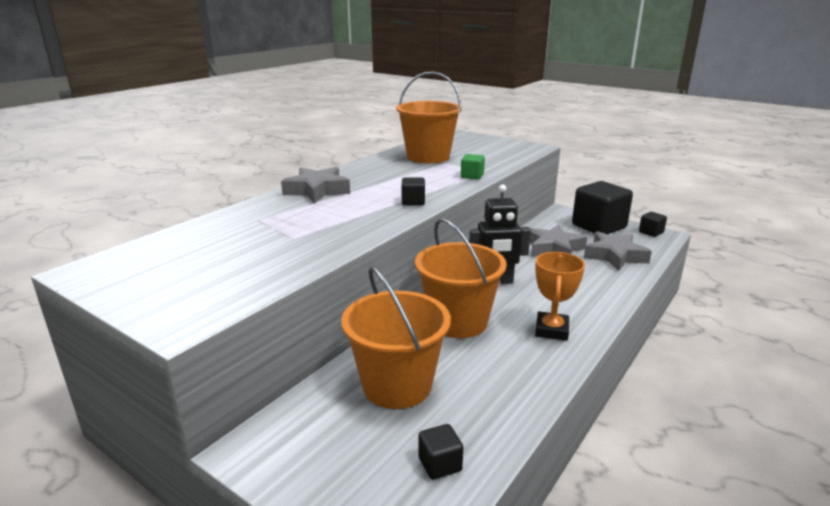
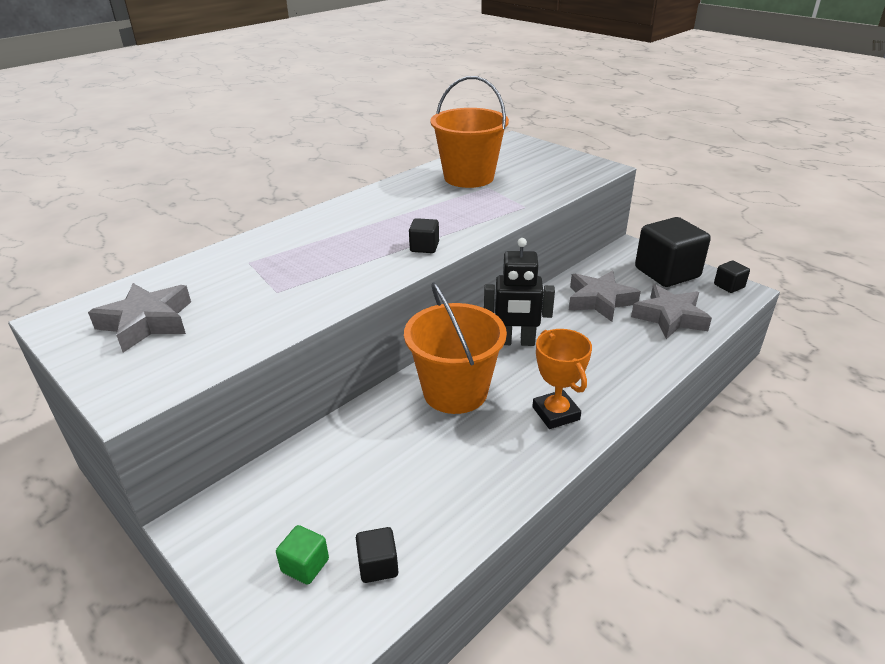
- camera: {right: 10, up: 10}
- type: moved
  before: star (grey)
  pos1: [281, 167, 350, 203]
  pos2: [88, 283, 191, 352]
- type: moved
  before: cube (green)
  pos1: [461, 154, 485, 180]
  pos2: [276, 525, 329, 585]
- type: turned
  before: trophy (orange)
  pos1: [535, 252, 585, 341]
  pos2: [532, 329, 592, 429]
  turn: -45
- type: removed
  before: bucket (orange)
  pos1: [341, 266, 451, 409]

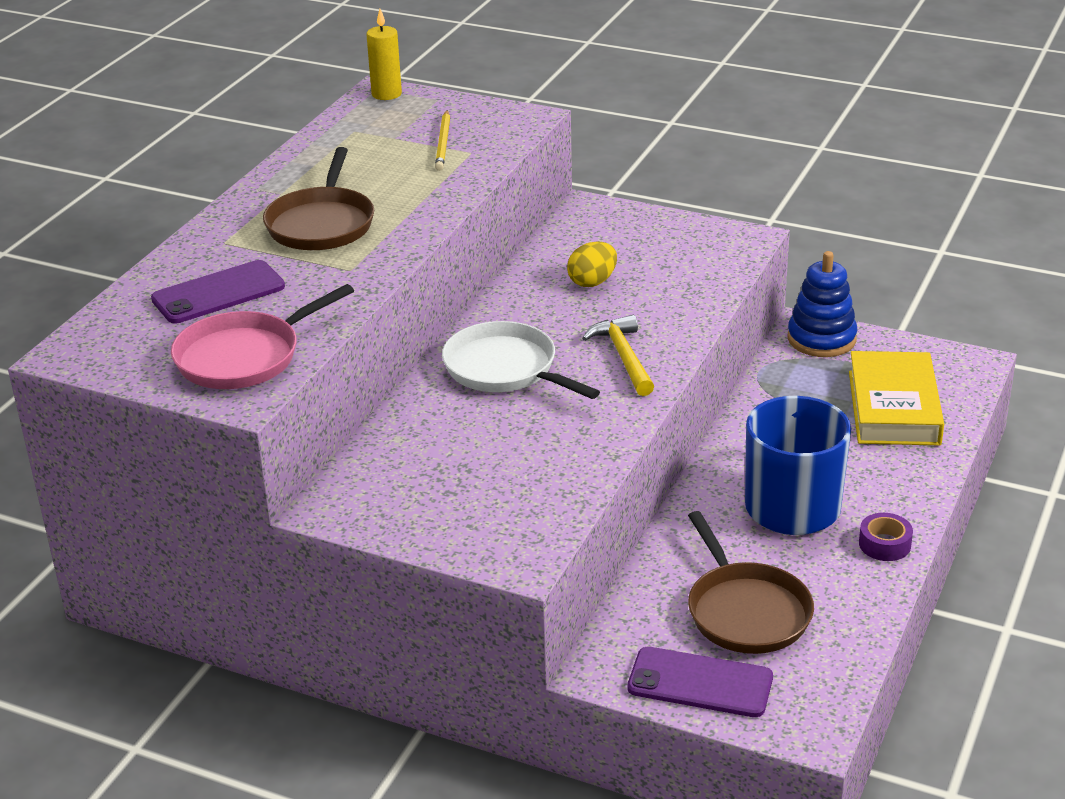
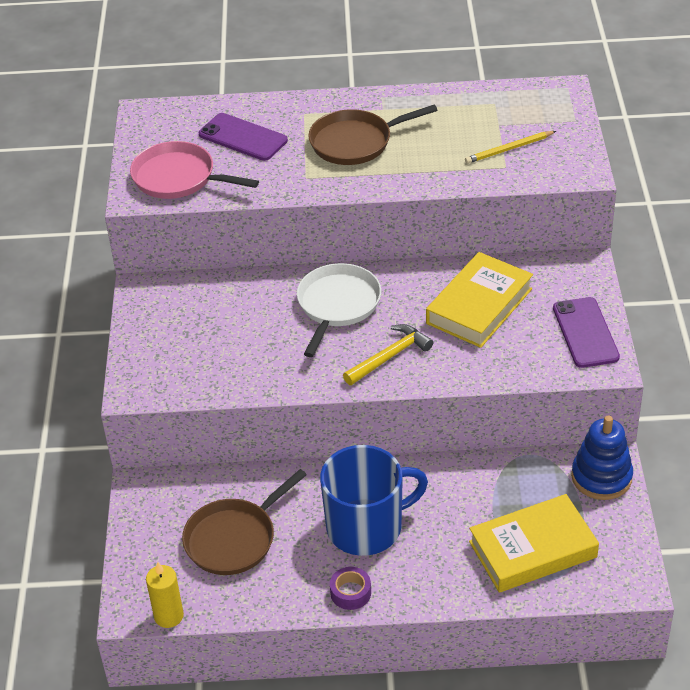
- camera: {right: 65, up: 10}
- type: moved
  before: candle (yellow)
  pos1: [366, 9, 402, 100]
  pos2: [146, 562, 184, 628]
- type: replaced
  before: egg (yellow)
  after: book (yellow)
  pos1: [567, 242, 617, 287]
  pos2: [426, 252, 533, 348]
- type: moved
  before: phone (purple)
  pos1: [628, 647, 773, 717]
  pos2: [553, 297, 620, 368]

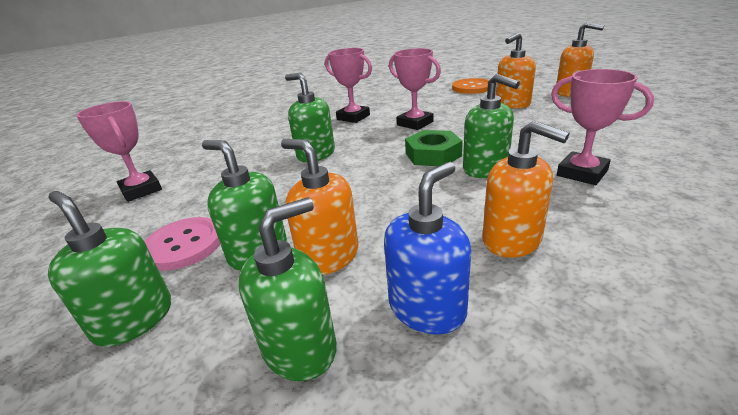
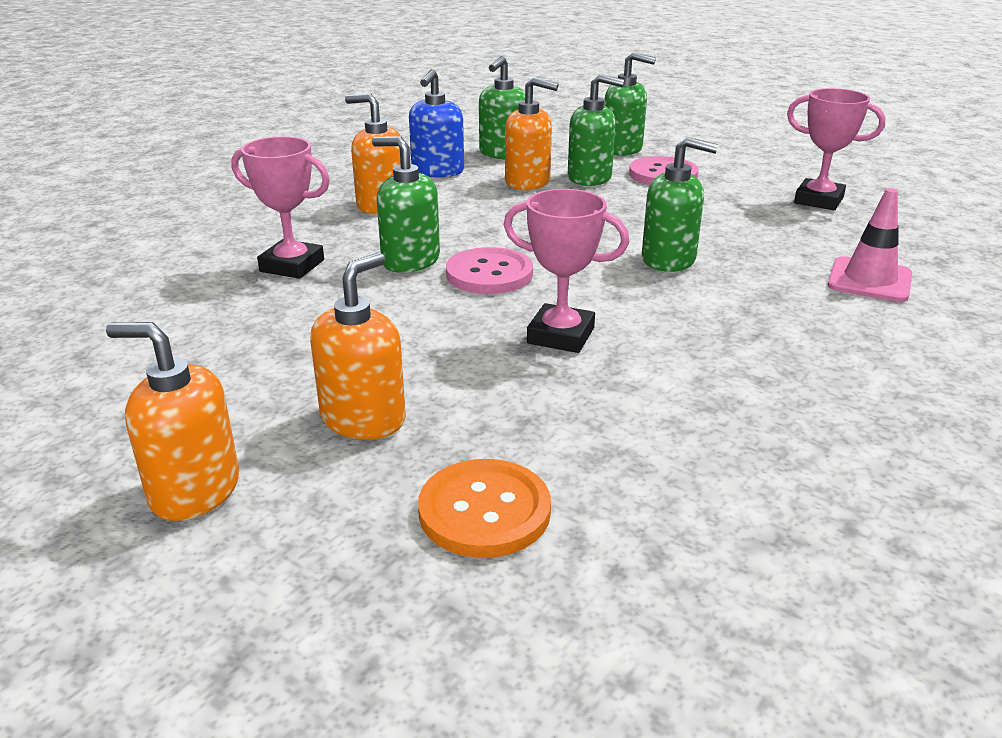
- camera: {right: 155, up: 0}
- type: replaced
  before: nut (green)
  after: button (pink)
  pos1: [405, 130, 463, 166]
  pos2: [446, 247, 533, 294]
- type: added
  after: traffic cone (pink)
  pos2: [828, 188, 912, 302]
- type: removed
  before: trophy (pink)
  pos1: [325, 48, 372, 123]

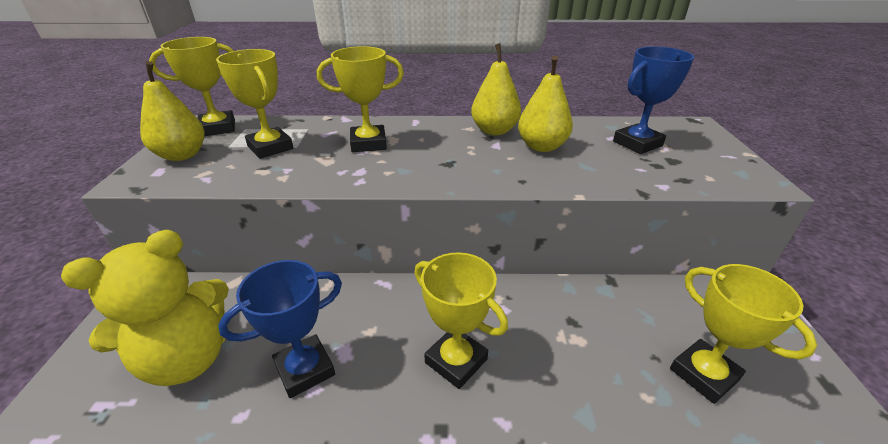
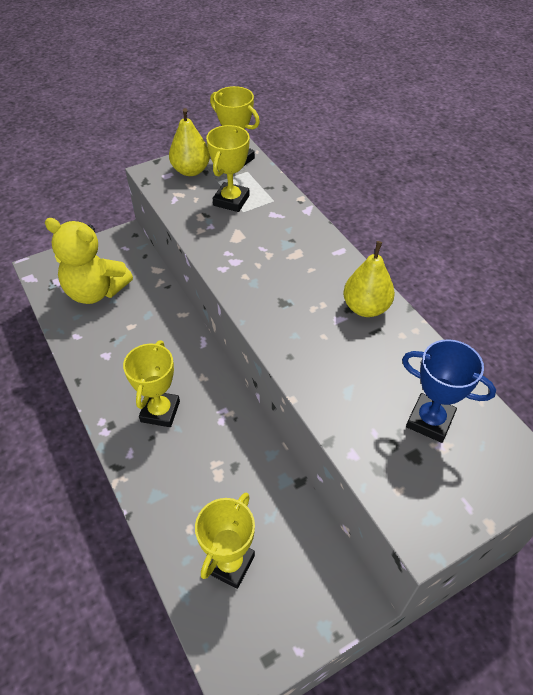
- camera: {right: 60, up: 15}
- type: removed
  before: trophy (blue)
  pos1: [218, 260, 342, 398]
- type: removed
  before: trophy (yellow)
  pos1: [317, 46, 404, 152]
- type: removed
  before: pear (yellow)
  pos1: [518, 56, 573, 152]

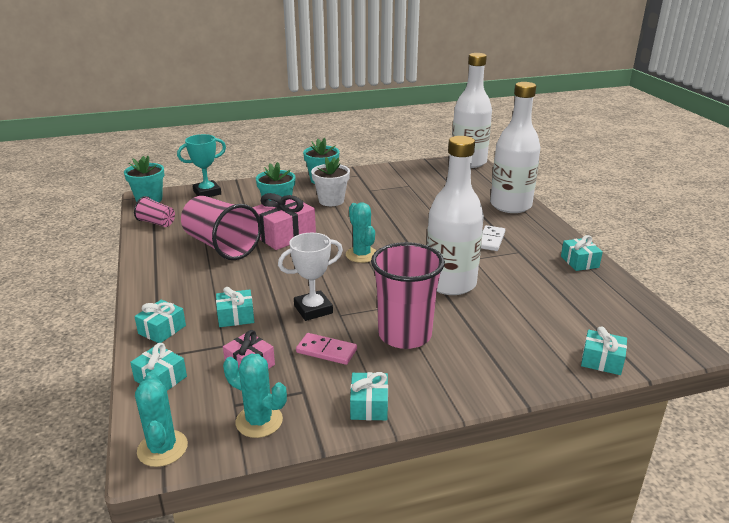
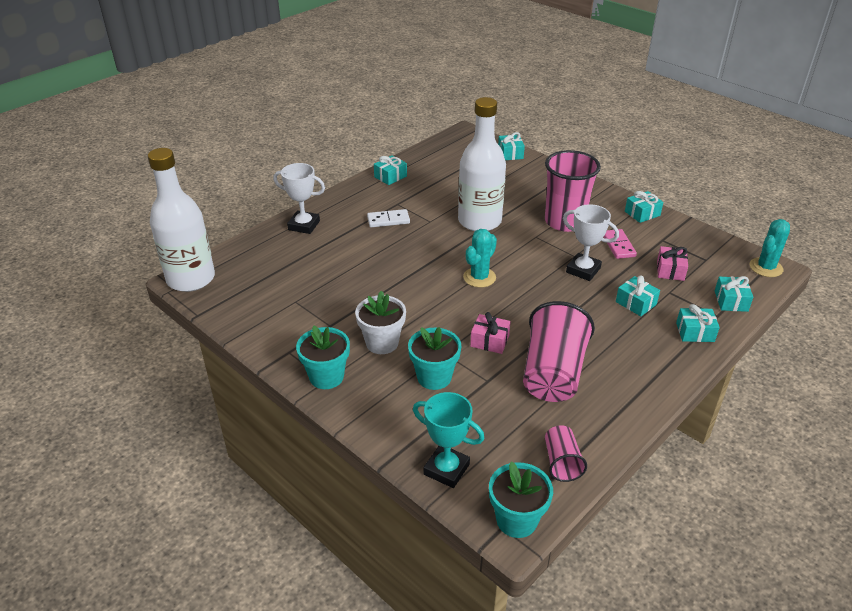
- camera: {right: -120, up: 10}
- type: replaced
  before: bottle (white)
  after: trophy (white)
  pos1: [490, 82, 540, 213]
  pos2: [273, 163, 325, 234]
- type: resized
  before: gift (pink)
  pos1: [252, 193, 316, 250]
  pos2: [470, 312, 511, 354]
  scale: 0.57
- type: removed
  before: cactus (turquoise)
  pos1: [223, 354, 287, 438]

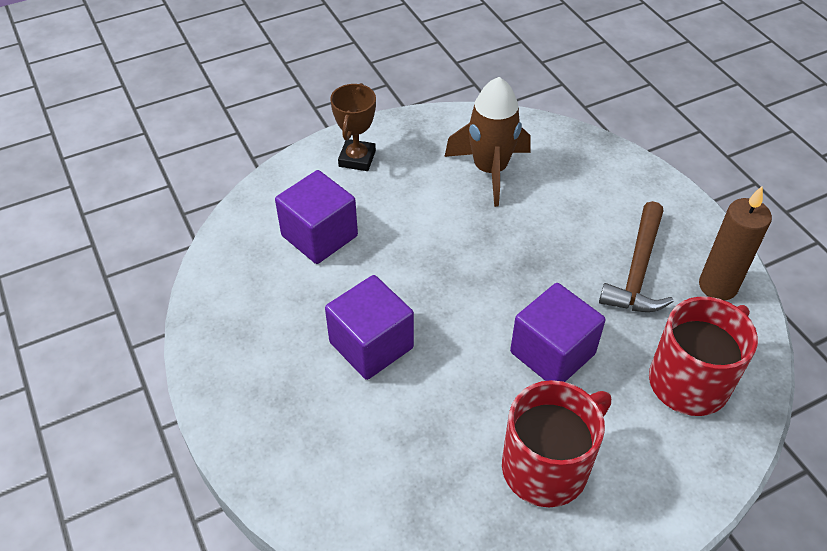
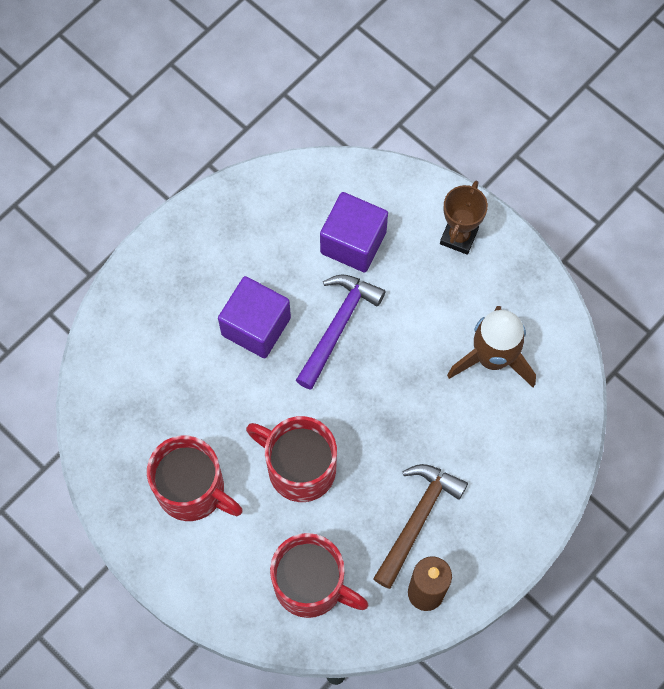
- camera: {right: 70, up: 20}
- type: replaced
  before: cube (purple)
  after: mug (red)
  pos1: [510, 283, 606, 382]
  pos2: [246, 416, 337, 502]
- type: added
  after: hammer (purple)
  pos2: [296, 274, 386, 390]
- type: turned
  before: hammer (brown)
  pos1: [599, 201, 674, 312]
  pos2: [373, 464, 468, 589]
  turn: 120
- type: turned
  before: trophy (brown)
  pos1: [330, 83, 376, 171]
  pos2: [440, 180, 488, 255]
  turn: -60

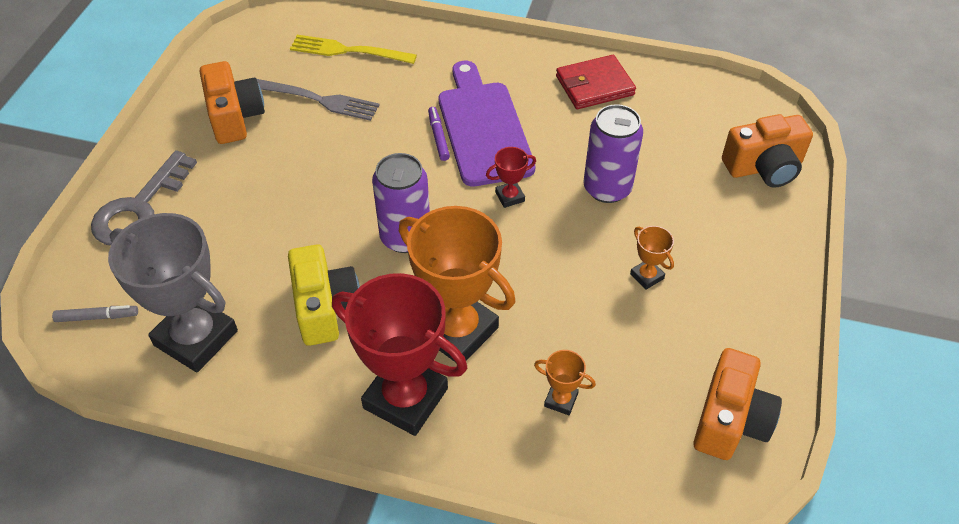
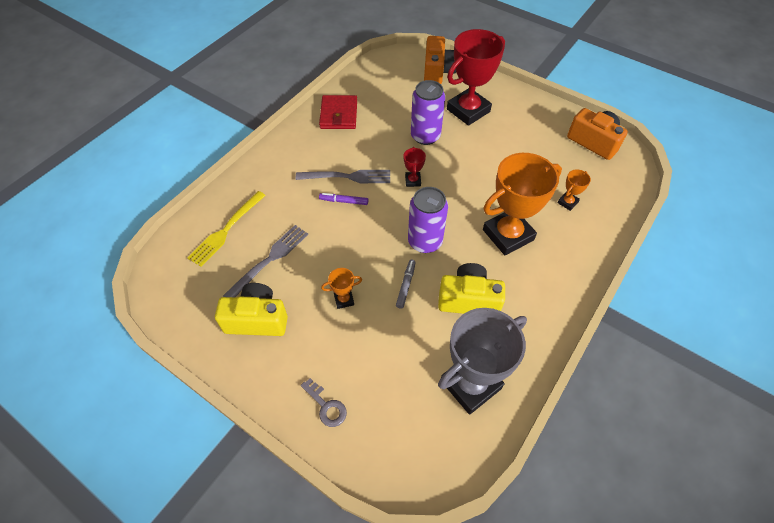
- camera: {right: -70, up: 5}
- type: recoloured
  before: camera (orange)
  after: camera (yellow)
  pos1: [200, 61, 265, 144]
  pos2: [215, 283, 288, 336]
- type: replaced
  before: cutting board (purple)
  after: fork (grey)
  pos1: [439, 61, 535, 187]
  pos2: [296, 170, 390, 183]
- type: resized
  before: key (grey)
  pos1: [91, 150, 197, 246]
  pos2: [301, 378, 347, 427]
  scale: 0.53
- type: moved
  before: trophy (orange)
  pos1: [630, 226, 674, 290]
  pos2: [321, 268, 362, 309]
- type: moved
  before: marker (grey)
  pos1: [52, 305, 138, 322]
  pos2: [396, 259, 416, 309]
- type: moved
  before: trophy (red)
  pos1: [332, 273, 467, 436]
  pos2: [447, 29, 505, 126]

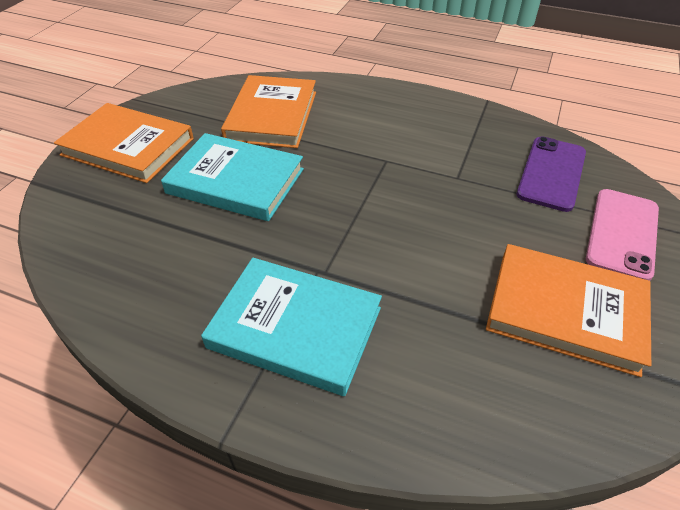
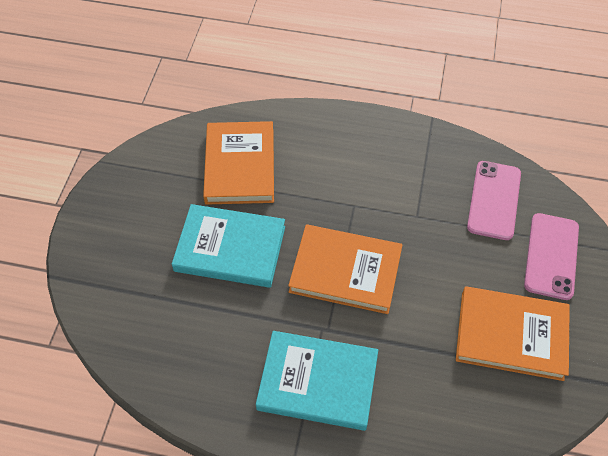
- camera: {right: -10, up: 10}
- type: moved
  before: book (orange)
  pos1: [54, 103, 194, 183]
  pos2: [288, 224, 402, 314]
- type: recoloured
  before: phone (purple)
  after: phone (pink)
  pos1: [517, 136, 586, 212]
  pos2: [467, 161, 521, 240]

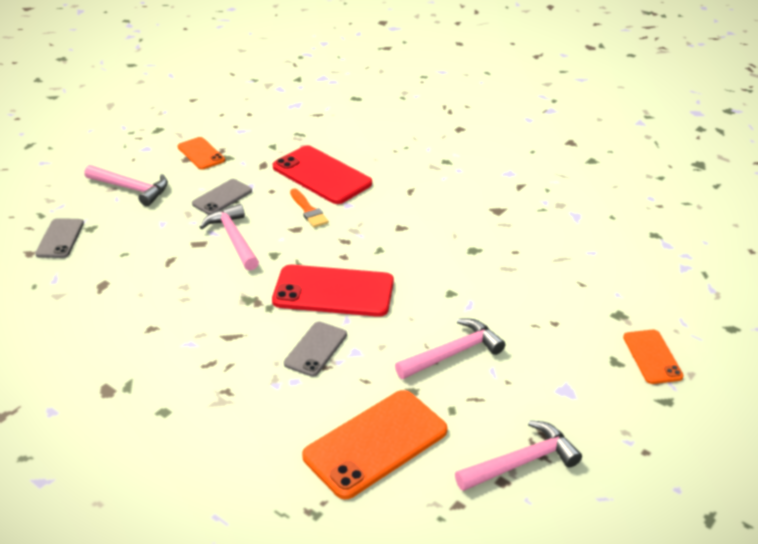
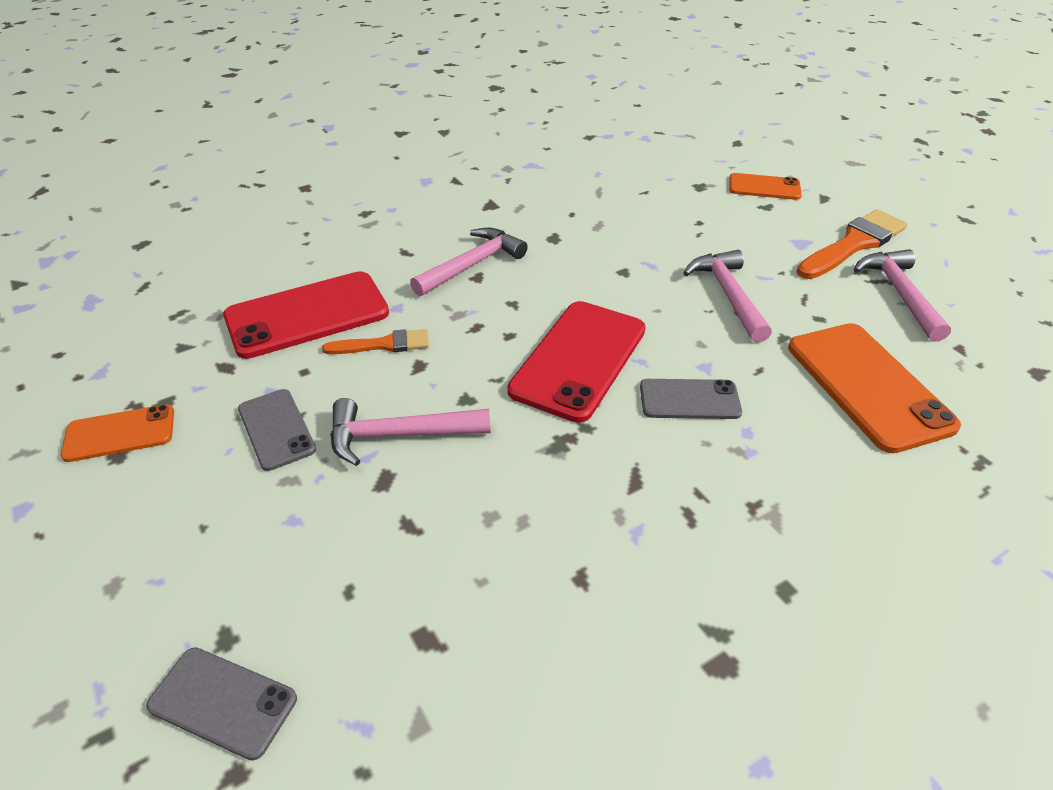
- camera: {right: -70, up: 5}
- type: moved
  before: hammer (pink)
  pos1: [85, 165, 168, 206]
  pos2: [410, 228, 528, 296]
- type: turned
  before: phone (grey)
  pos1: [284, 322, 347, 377]
  pos2: [640, 379, 742, 419]
  turn: -45
- type: added
  after: brush (orange)
  pos2: [797, 209, 907, 279]

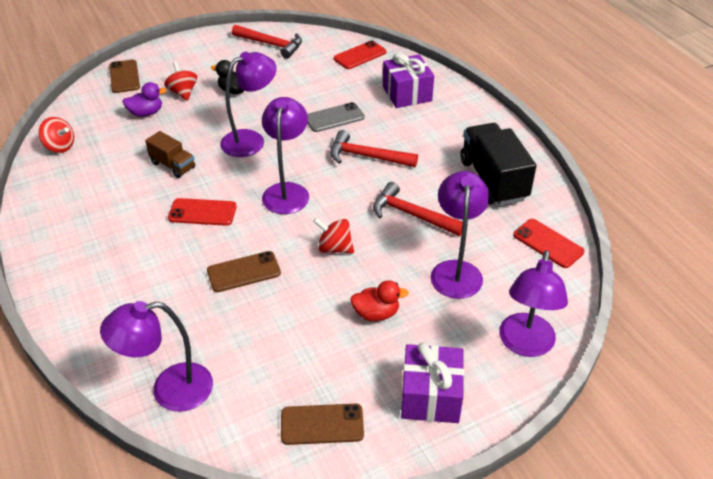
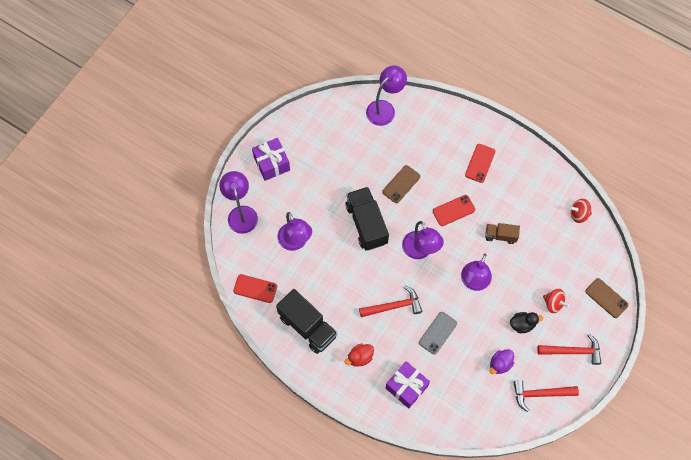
- camera: {right: 150, up: 25}
- type: moved
  before: duck (red)
  pos1: [350, 280, 409, 321]
  pos2: [345, 343, 374, 367]
- type: replaced
  before: spinning top (red)
  after: truck (black)
  pos1: [313, 217, 354, 254]
  pos2: [346, 187, 389, 251]
- type: moved
  before: phone (red)
  pos1: [334, 41, 386, 69]
  pos2: [465, 144, 495, 183]
- type: moved
  before: duck (purple)
  pos1: [122, 82, 167, 117]
  pos2: [490, 349, 514, 374]
- type: moved
  before: hammer (red)
  pos1: [373, 182, 463, 236]
  pos2: [537, 333, 601, 365]
- type: removed
  before: phone (brown)
  pos1: [281, 404, 364, 445]

